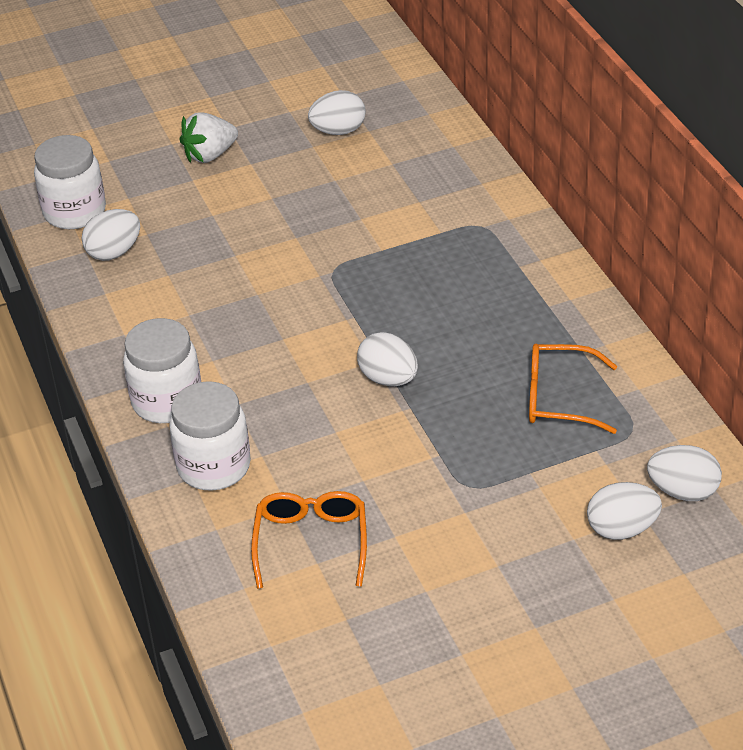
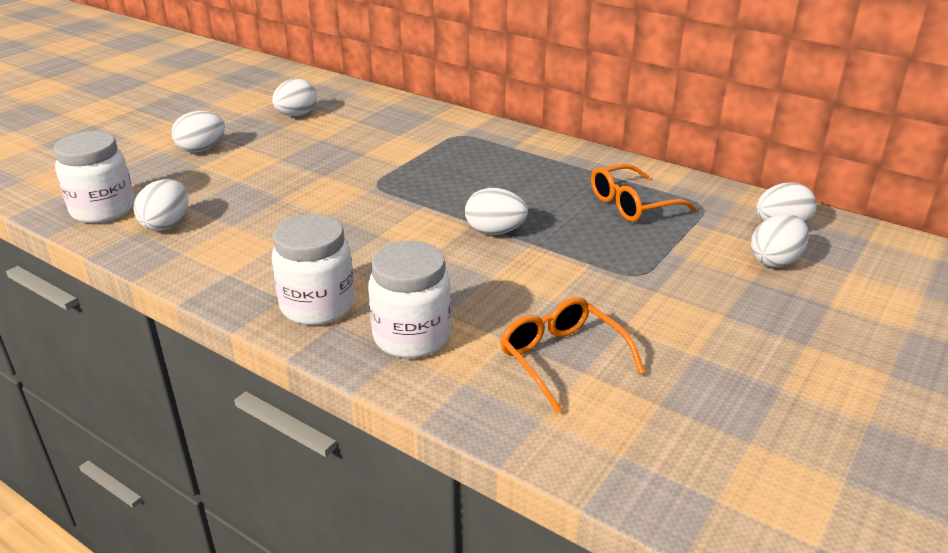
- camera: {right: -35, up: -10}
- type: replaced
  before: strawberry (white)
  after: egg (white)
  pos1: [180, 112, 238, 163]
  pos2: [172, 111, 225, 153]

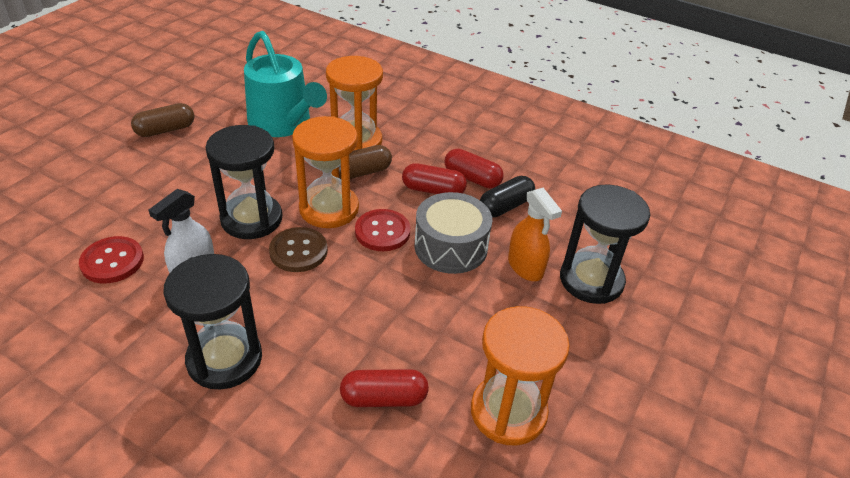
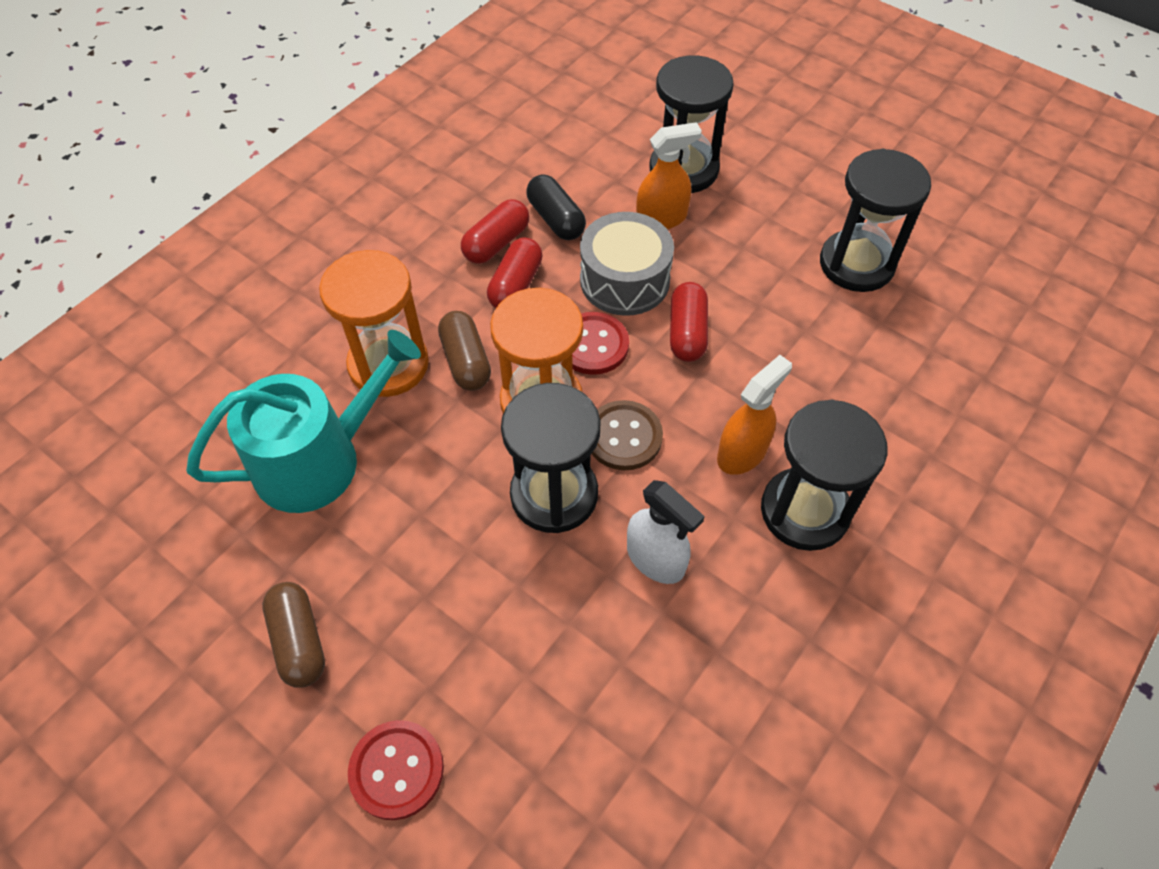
- camera: {right: -80, up: 15}
- type: moved
  before: button (red)
  pos1: [79, 236, 144, 283]
  pos2: [348, 720, 444, 820]
- type: moved
  before: capsule (red)
  pos1: [340, 369, 429, 407]
  pos2: [670, 282, 708, 362]
- type: added
  after: spray bottle (orange)
  pos2: [717, 355, 792, 475]
- type: recoloured
  before: hourglass (orange)
  after: hourglass (black)
  pos1: [471, 306, 570, 445]
  pos2: [820, 149, 931, 292]

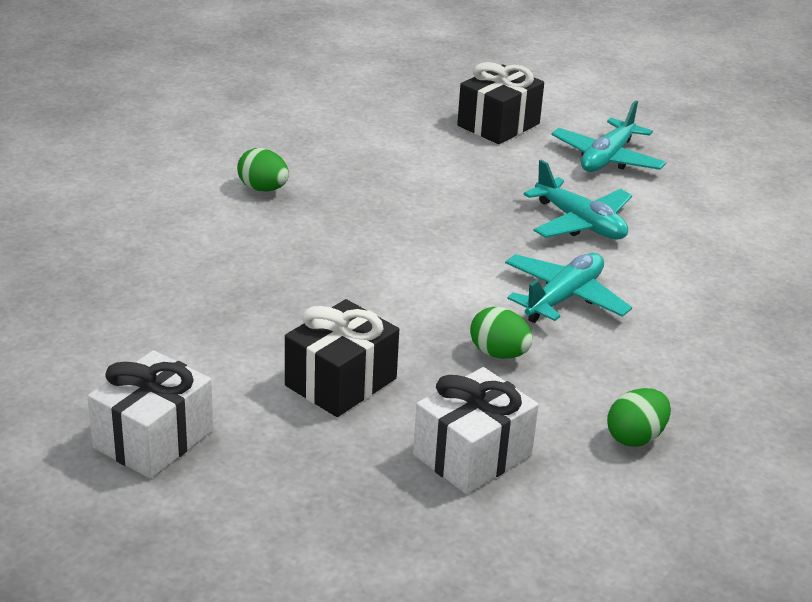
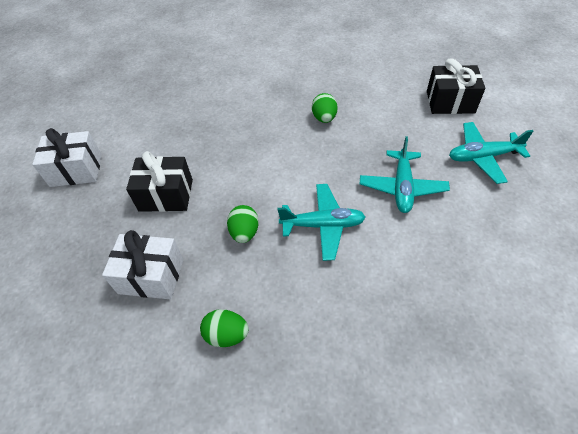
- camera: {right: 55, up: 20}
- type: moved
  before: egg (green)
  pos1: [237, 148, 289, 191]
  pos2: [312, 93, 338, 123]

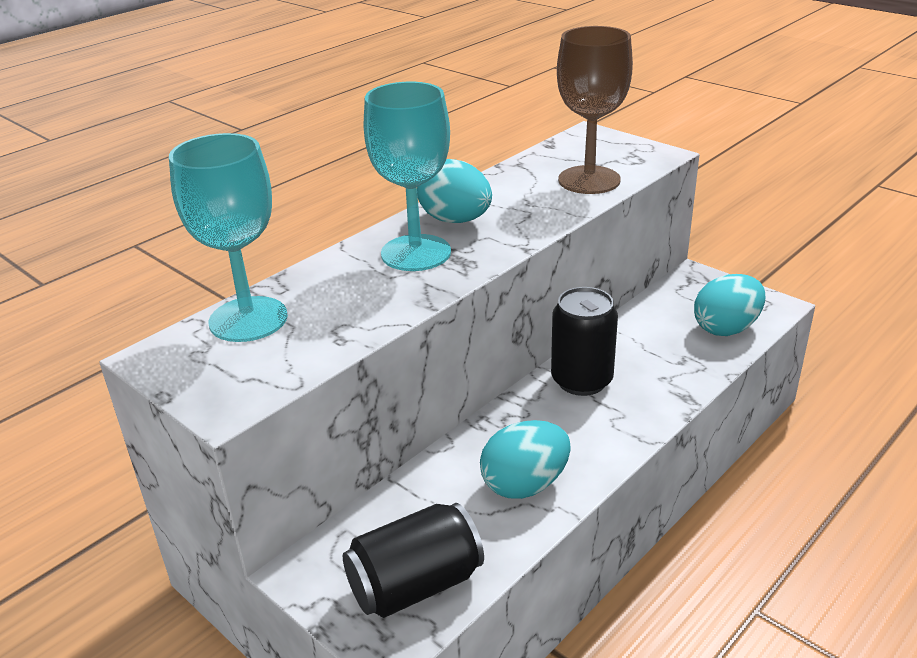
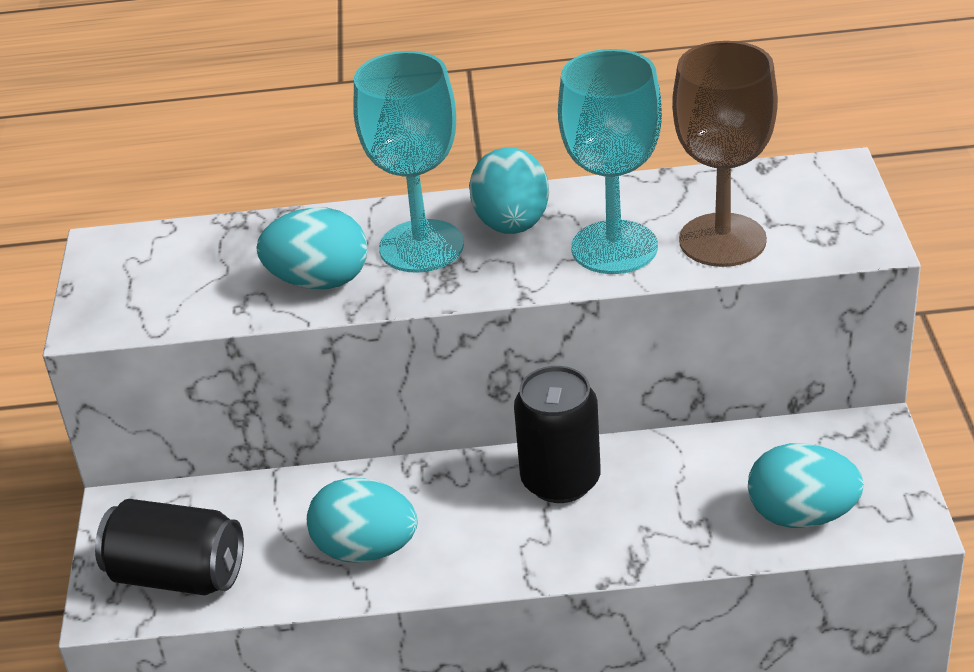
- camera: {right: 45, up: 5}
- type: added
  after: egg (turquoise)
  pos2: [256, 207, 368, 289]
- type: moved
  before: goblet (turquoise)
  pos1: [169, 133, 288, 342]
  pos2: [558, 49, 662, 274]

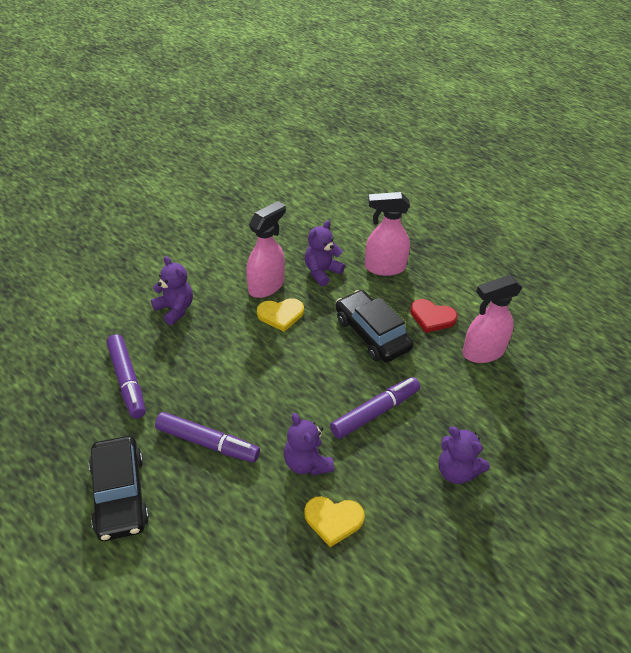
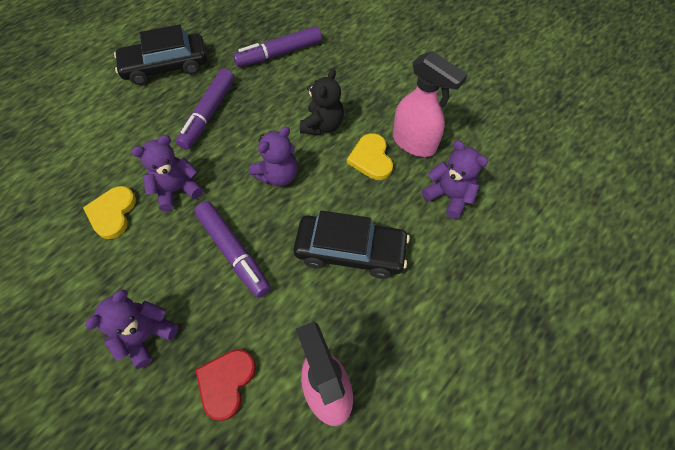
- camera: {right: 90, up: 15}
- type: moved
  before: heart (red)
  pos1: [410, 299, 457, 333]
  pos2: [195, 349, 256, 421]
- type: moved
  before: teddy bear (purple)
  pos1: [151, 256, 193, 325]
  pos2: [249, 127, 298, 186]
- type: turned
  before: car (black)
  pos1: [335, 290, 414, 363]
  pos2: [293, 210, 410, 279]
  turn: 45
- type: added
  after: teddy bear (black)
  pos2: [300, 69, 344, 135]
- type: removed
  before: spray bottle (pink)
  pos1: [365, 192, 410, 276]

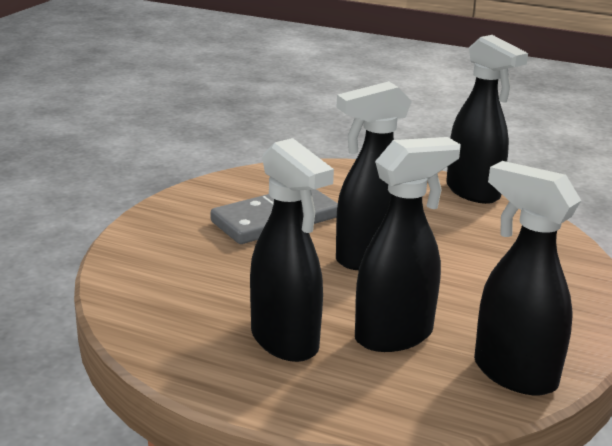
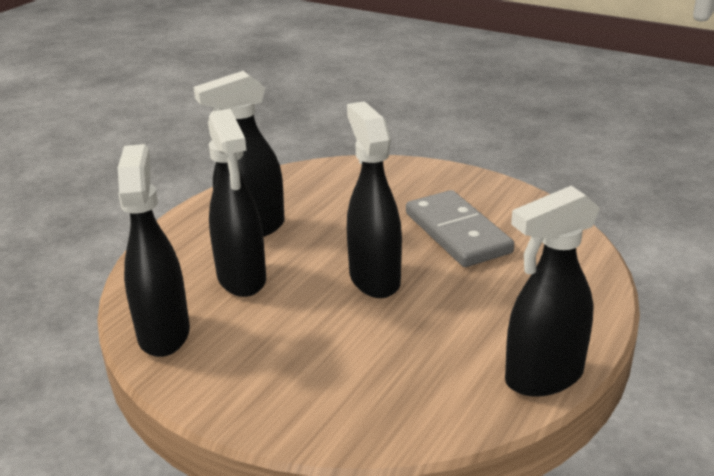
- camera: {right: 100, up: 5}
- type: turned
  before: spray bottle (black)
  pos1: [474, 161, 582, 395]
  pos2: [118, 144, 190, 357]
  turn: -60

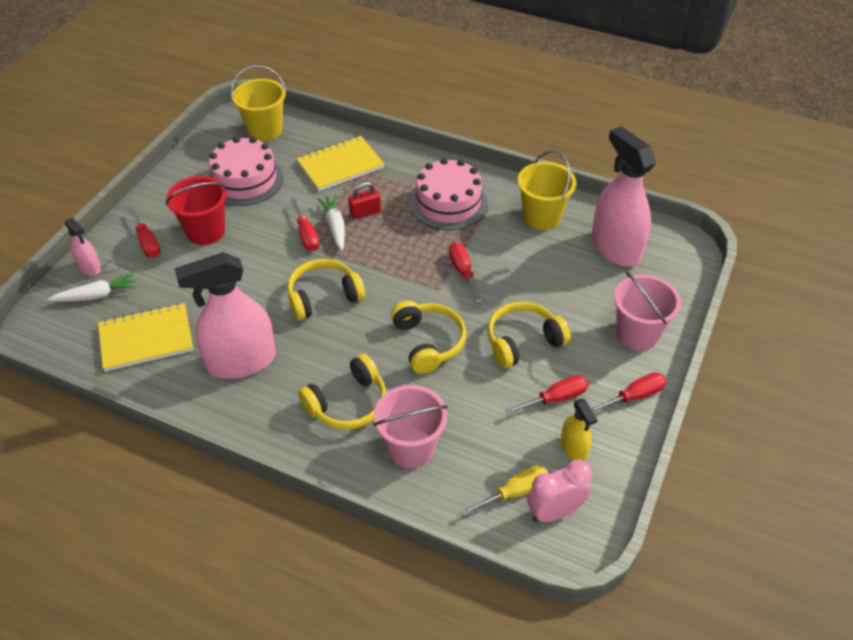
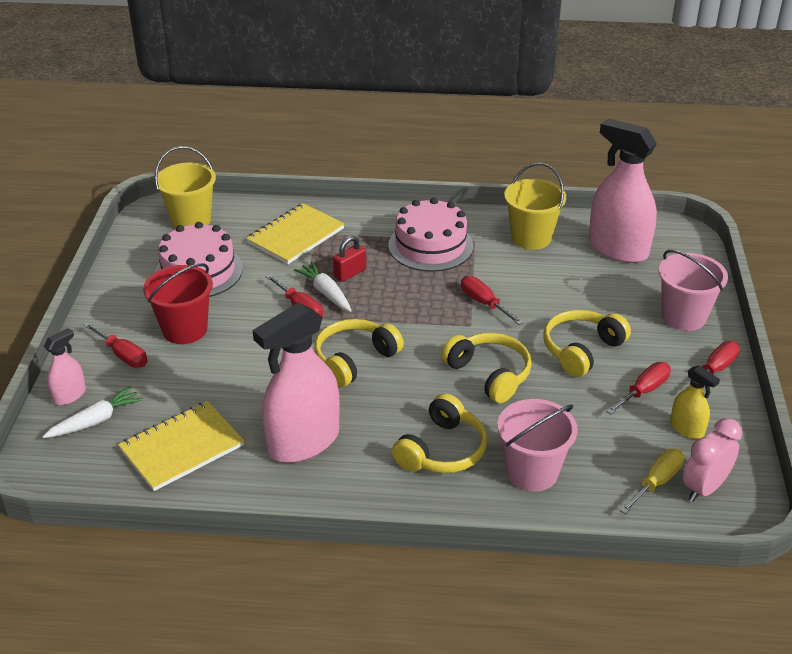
- camera: {right: -20, up: -10}
- type: turned
  before: spray bottle (pink)
  pos1: [65, 217, 101, 276]
  pos2: [44, 328, 86, 405]
  turn: -75

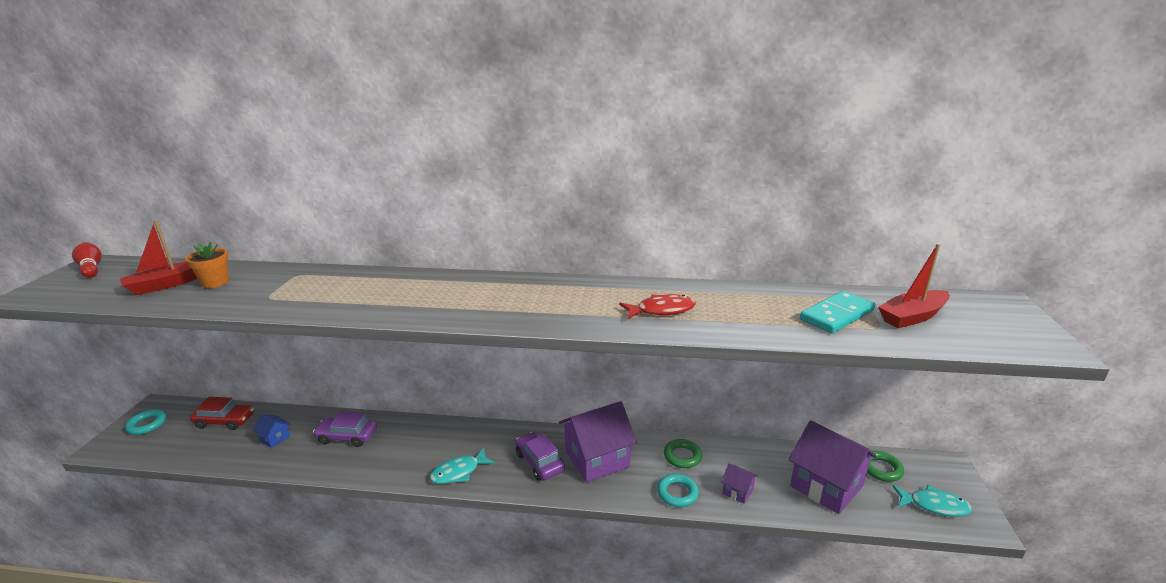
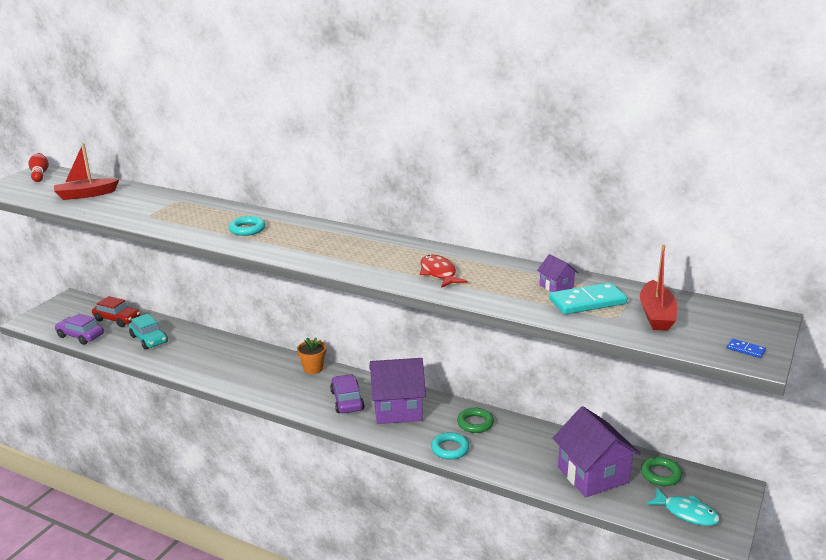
- camera: {right: 20, up: 0}
- type: moved
  before: car (purple)
  pos1: [313, 412, 377, 447]
  pos2: [55, 314, 104, 345]
- type: replaced
  before: house (blue)
  after: car (turquoise)
  pos1: [253, 414, 290, 448]
  pos2: [129, 314, 168, 350]
- type: moved
  before: ring (turquoise)
  pos1: [125, 409, 166, 435]
  pos2: [228, 216, 265, 236]
- type: moved
  before: flower pot (orange)
  pos1: [185, 242, 229, 288]
  pos2: [297, 337, 326, 374]
- type: turned
  before: fish (red)
  pos1: [619, 294, 696, 319]
  pos2: [420, 255, 467, 288]
  turn: -120
- type: moved
  before: house (purple)
  pos1: [721, 464, 758, 504]
  pos2: [537, 254, 578, 292]
- type: turned
  before: boat (red)
  pos1: [878, 244, 950, 328]
  pos2: [640, 245, 677, 331]
  turn: -75
- type: added
  after: domino (blue)
  pos2: [727, 338, 766, 358]
- type: removed
  before: fish (turquoise)
  pos1: [430, 448, 495, 484]

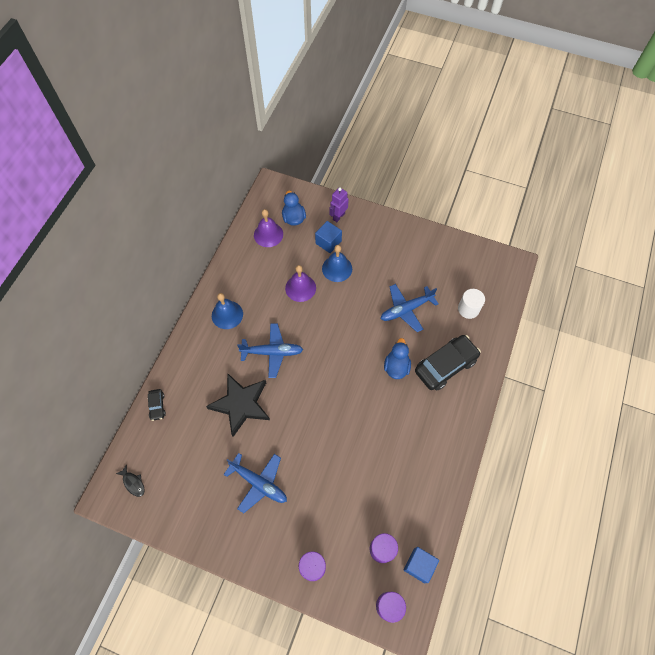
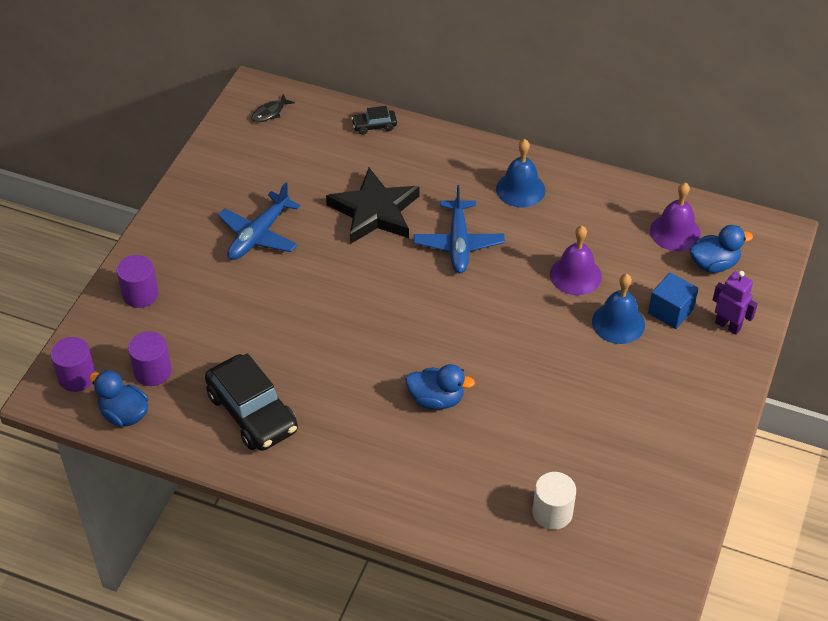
- camera: {right: 90, up: -15}
- type: replaced
  before: cube (blue)
  after: duck (blue)
  pos1: [404, 547, 439, 583]
  pos2: [89, 370, 148, 427]
- type: moved
  before: car (black)
  pos1: [415, 335, 481, 391]
  pos2: [205, 353, 298, 451]
- type: removed
  before: plane (blue)
  pos1: [381, 284, 438, 332]

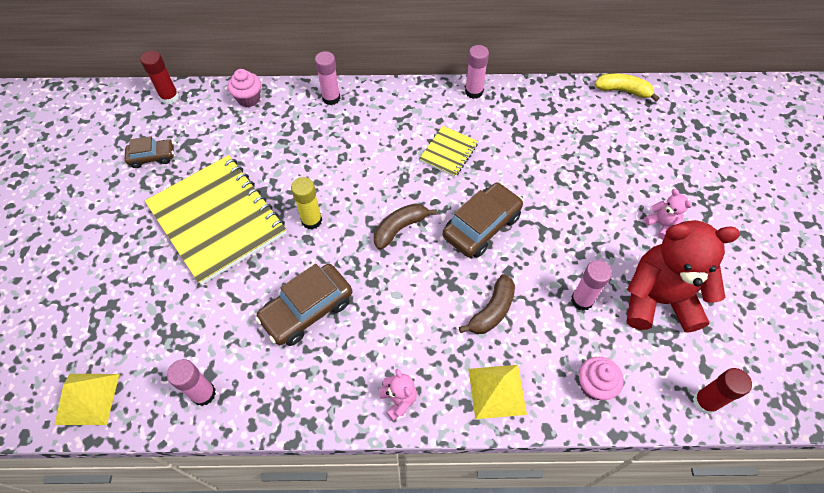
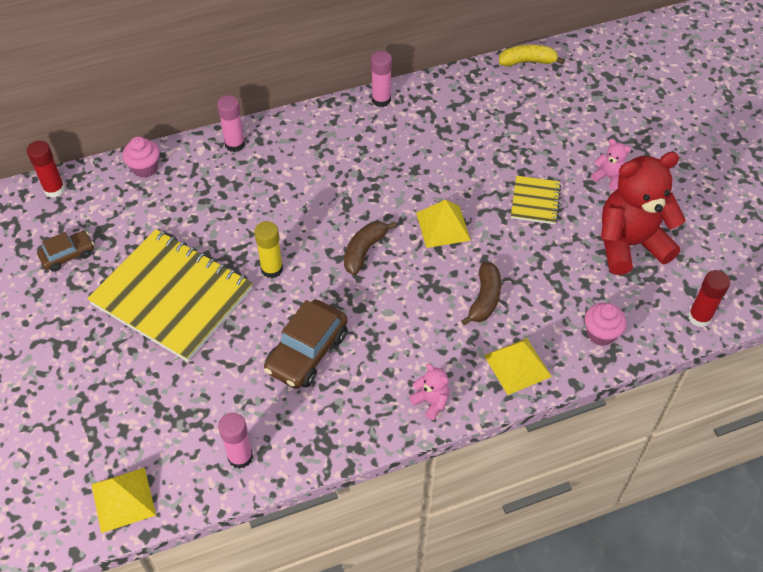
- camera: {right: -20, up: -5}
- type: replaced
  before: car (brown)
  after: pyramid (yellow)
  pos1: [443, 182, 523, 258]
  pos2: [416, 199, 471, 248]
- type: moved
  before: notebook (yellow)
  pos1: [419, 126, 478, 177]
  pos2: [511, 176, 561, 224]
- type: removed
  before: glue stick (pink)
  pos1: [571, 260, 612, 311]

